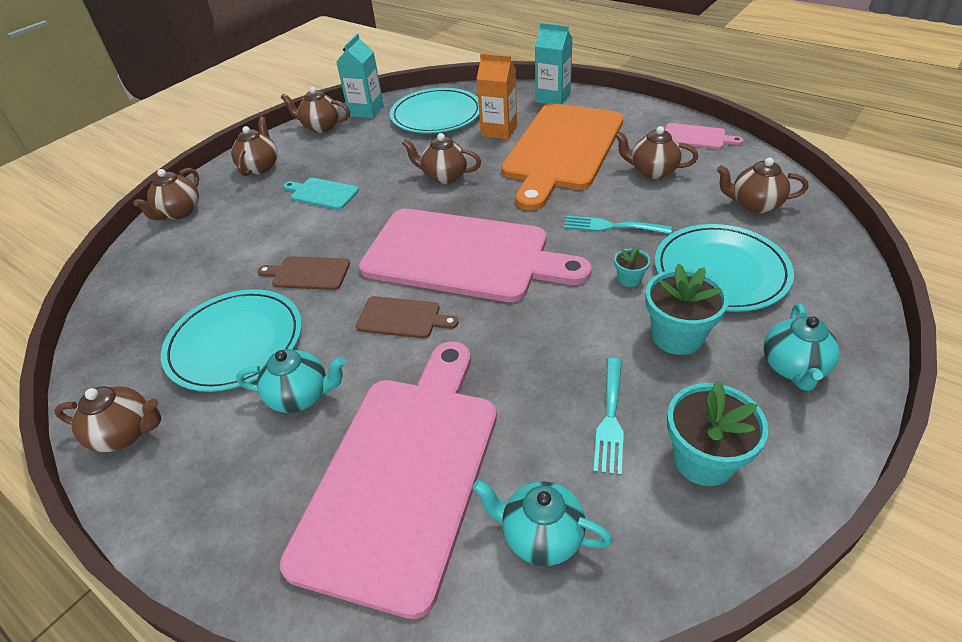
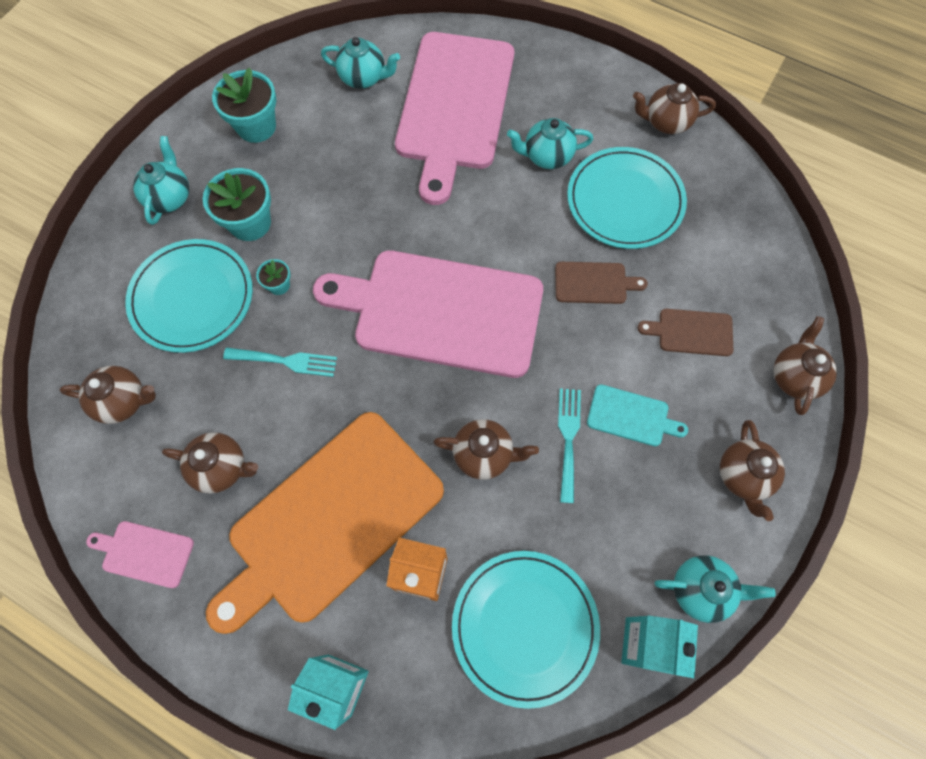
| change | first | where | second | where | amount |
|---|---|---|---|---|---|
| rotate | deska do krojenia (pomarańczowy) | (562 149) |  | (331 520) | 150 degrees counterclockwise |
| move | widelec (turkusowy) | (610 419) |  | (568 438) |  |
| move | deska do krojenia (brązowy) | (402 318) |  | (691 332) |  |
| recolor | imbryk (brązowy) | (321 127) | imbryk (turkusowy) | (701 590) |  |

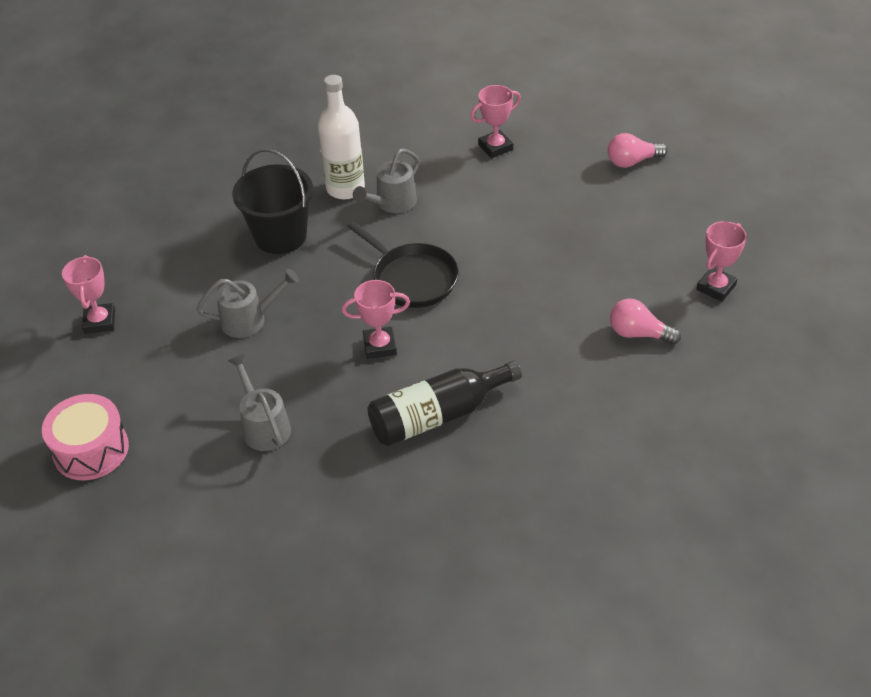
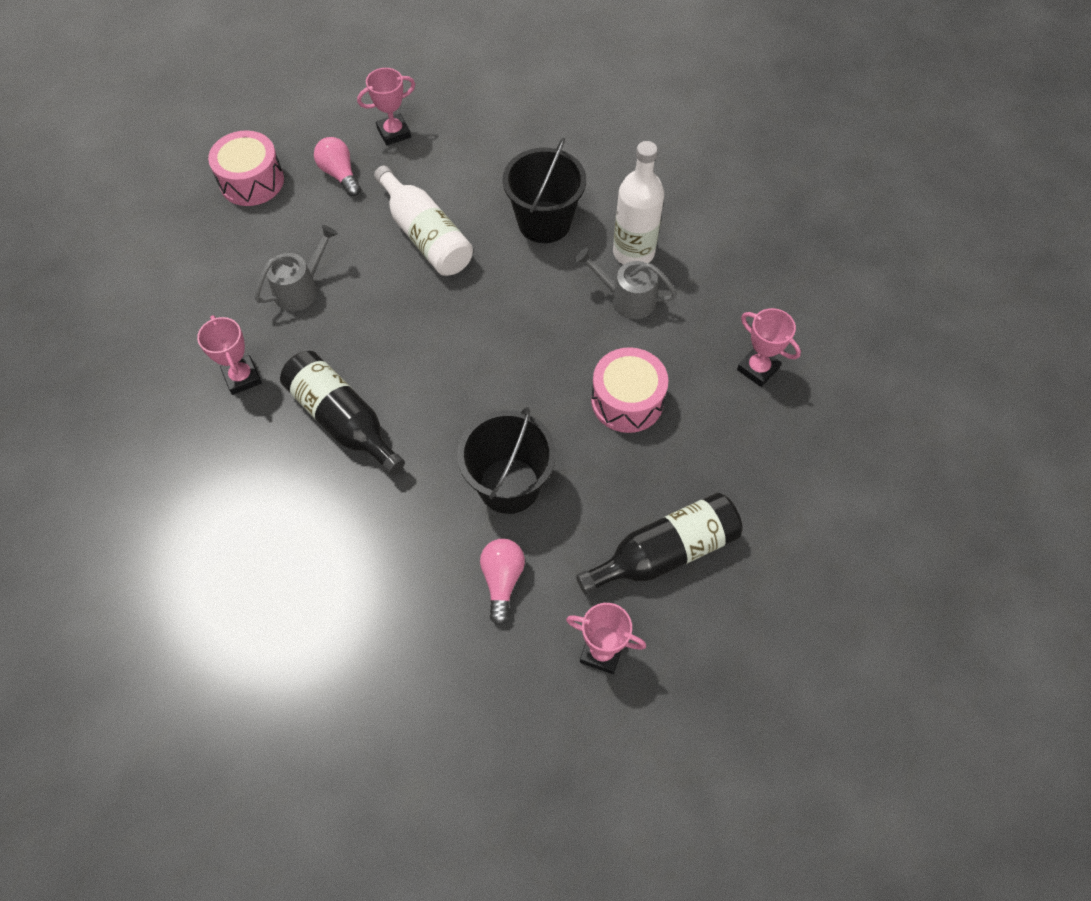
| change | first | where | second | where | amount |
|---|---|---|---|---|---|
| move | puchar (różowy) | (380 346) |  | (242 377) |  |
| move | żarówka (różowy) | (632 161) |  | (340 174) |  |
| replace | konewka (szary) | (250 320) | butelka (biały) | (426 236) |  |
| insert |  |  | wiadro (czarny) | (509 485) |  |
| insert |  |  | butelka (czarny) | (665 552) |  |
| insert |  |  | bęben (różowy) | (627 400) |  |
| delete | patelnia (czarny) | (412 278) |  |  |  |

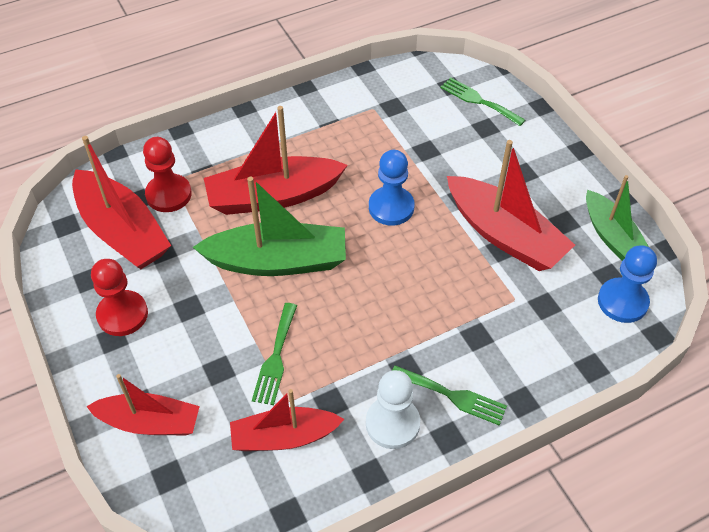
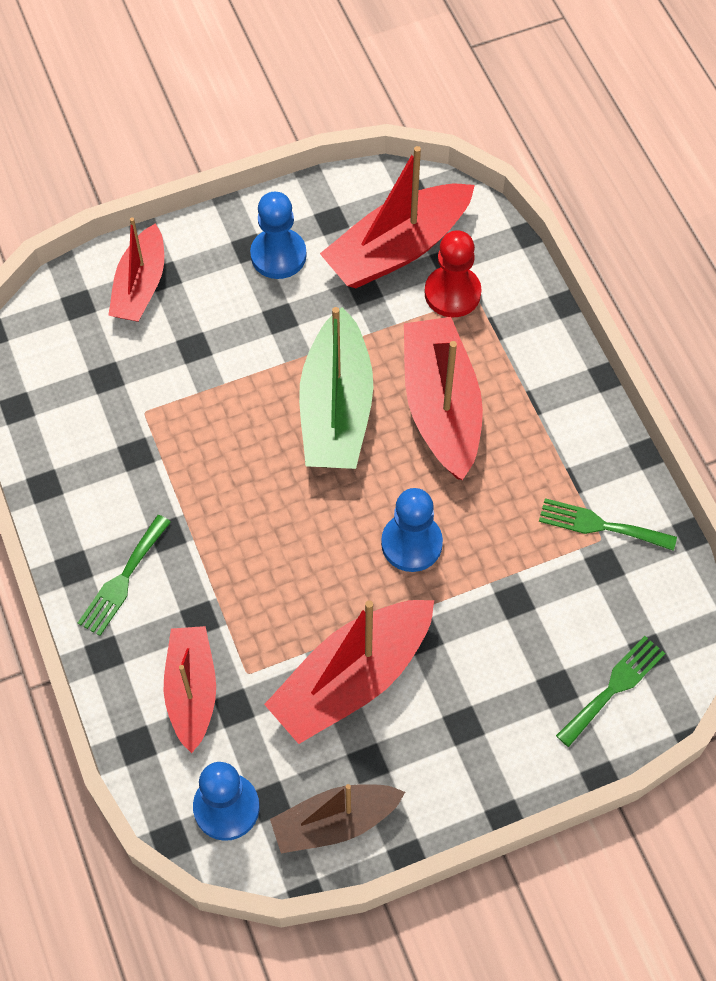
| change | first | where | second | where | amount |
|---|---|---|---|---|---|
| move | łódka (czerwony) | (284 437) |  | (192 691) |  |
| recolor | pionek (czerwony) | (122 314) | pionek (niebieski) | (278 255) |  |
| recolor | łódka (zielony) | (612 237) | łódka (brązowy) | (334 822) |  |
| move | widelec (zielony) | (275 358) |  | (600 525) |  |
| delete | pionek (biały) | (392 423) |  |  |  |

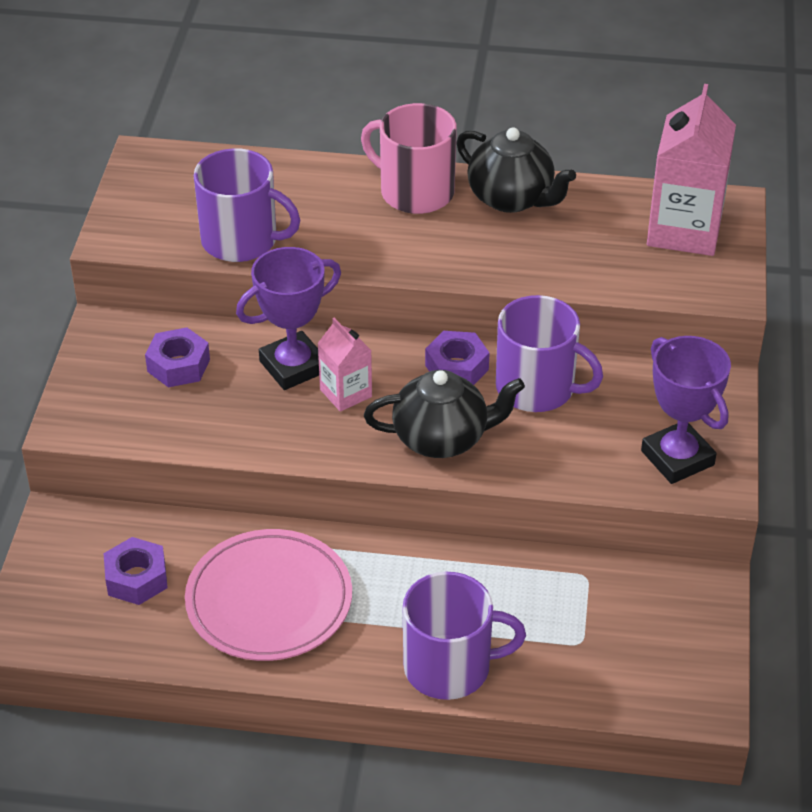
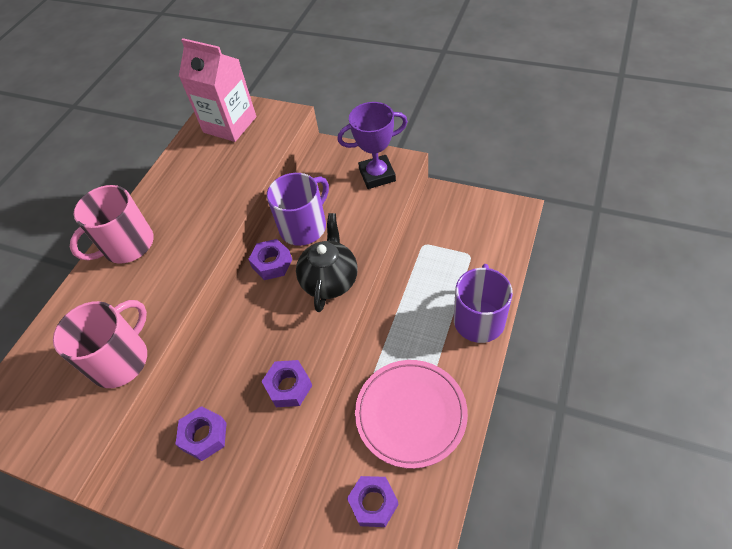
| change | first | where | second | where | amount |
|---|---|---|---|---|---|
| recolor | kubek (fioletowy) | (241 240) | kubek (różowy) | (121 360) |  |
| insert |  |  | nakrętka (fioletowy) | (289 387) |  |
| delete | puchar (fioletowy) | (293 366) |  |  |  |
| delete | karton mleka (różowy) | (346 393) |  |  |  |
| delete | imbryk (czarny) | (512 198) |  |  |  |

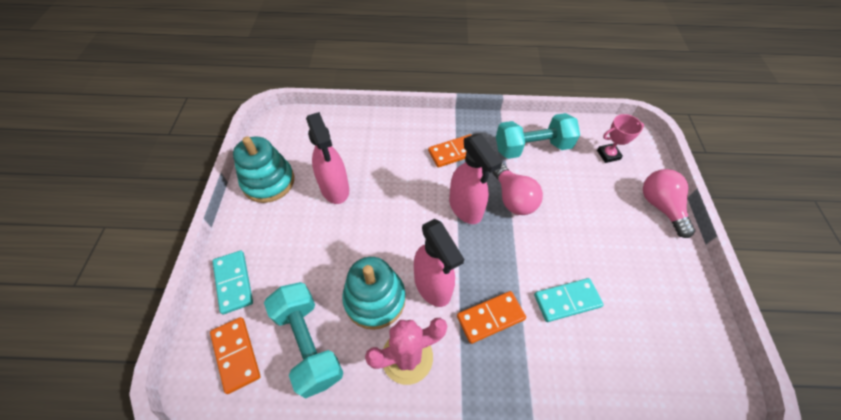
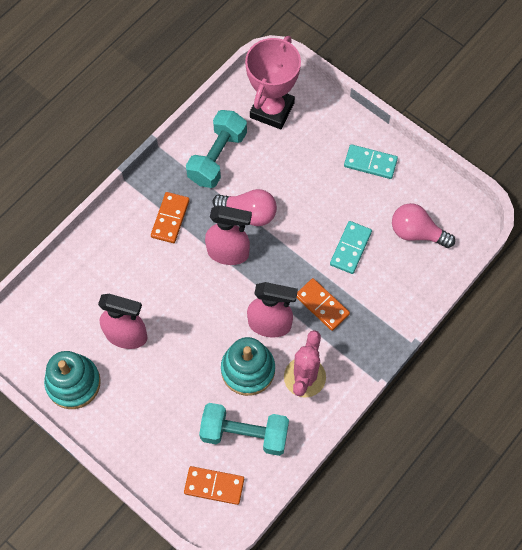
| change | first | where | second | where | amount |
|---|---|---|---|---|---|
| resize | puchar (różowy) | (608 155) |  | (272 110) | x1.99 |
| rotate | kostka domina (pomarańczowy) | (490 317) |  | (322 305) | 60 degrees counterclockwise |
| move | kostka domina (turkusowy) | (233 282) |  | (370 163) |  |
| move | żarówka (różowy) | (660 207) |  | (416 233) |  |

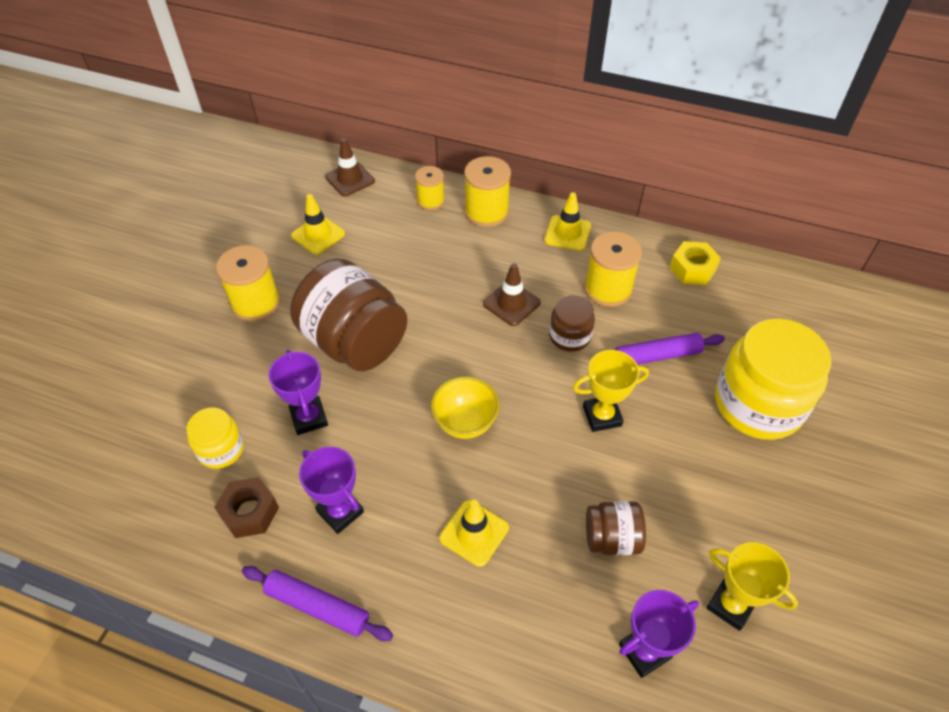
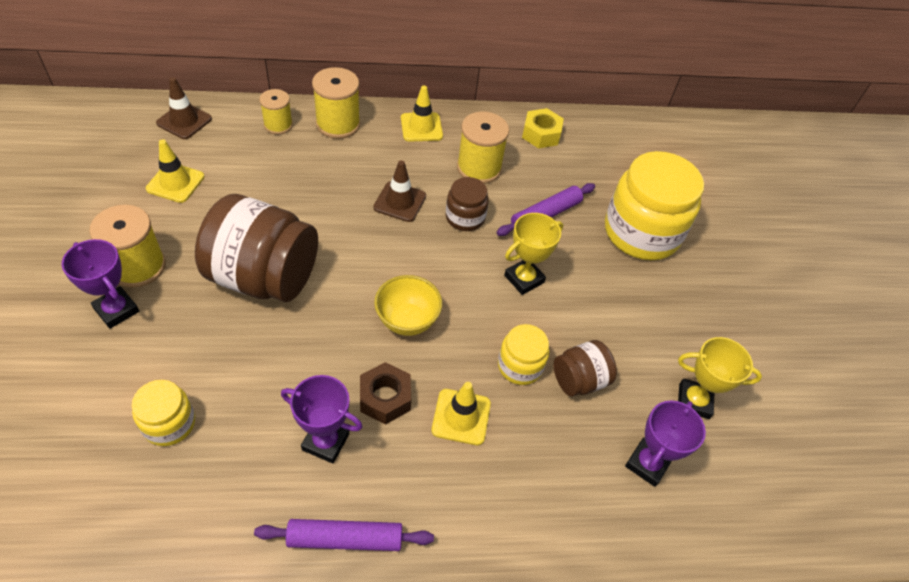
| change | first | where | second | where | amount |
|---|---|---|---|---|---|
| move | puchar (fioletowy) | (309 418) |  | (116 310) |  |
| move | nakrętka (brązowy) | (249 512) |  | (385 398) |  |
| insert |  |  | słoik (żółty) | (520 366) |  |

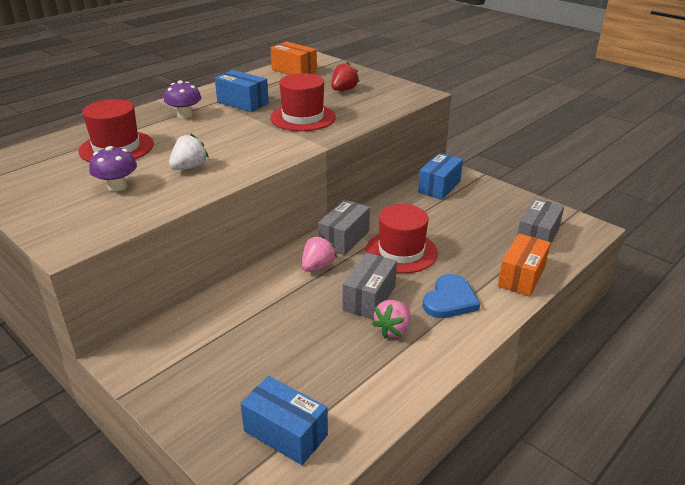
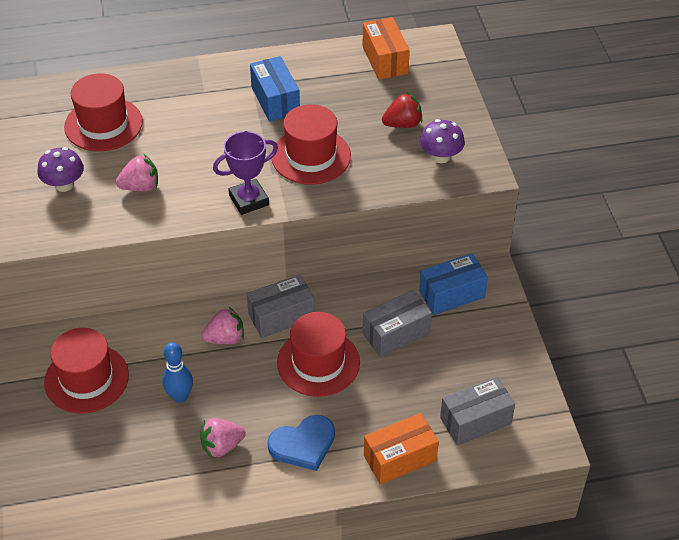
| change | first | where | second | where | amount |
|---|---|---|---|---|---|
| insert |  |  | kapelusz (czerwony) | (86 379) |  |
| recolor | truskawka (biały) | (189 167) | truskawka (różowy) | (140 187) |  |
| insert |  |  | kręgiel (niebieski) | (180 396) |  |
| insert |  |  | puchar (fioletowy) | (249 200) |  |
| move | pudełko (szary) | (369 298) |  | (396 333) |  |
| move | grzyb (fioletowy) | (185 115) |  | (440 156) |  |
| delete | pudełko (niebieski) | (285 433) |  |  |  |

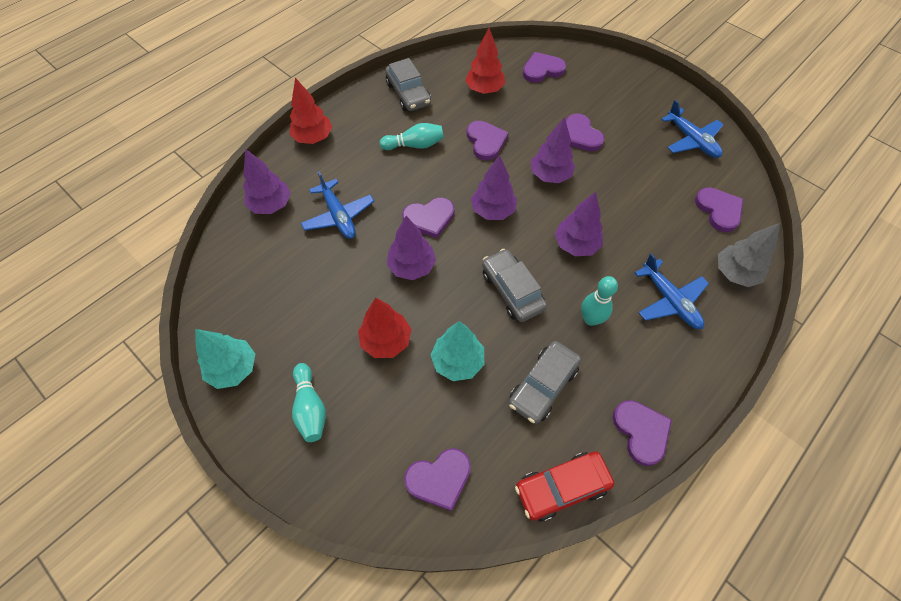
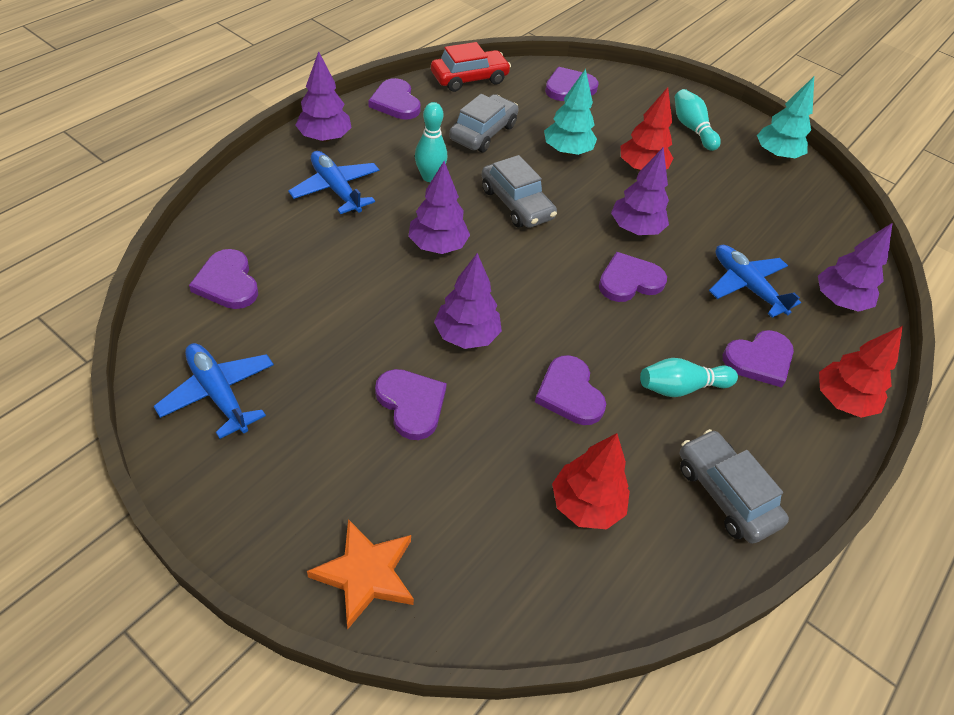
| change | first | where | second | where | amount |
|---|---|---|---|---|---|
| move | drzewko (fioletowy) | (493 211) |  | (325 138) |  |
| insert |  |  | gwiazda (pomarańczowy) | (365 574) |  |
| move | serce (fioletowy) | (542 69) |  | (759 360) |  |
| delete | drzewko (szary) | (735 273) |  |  |  |

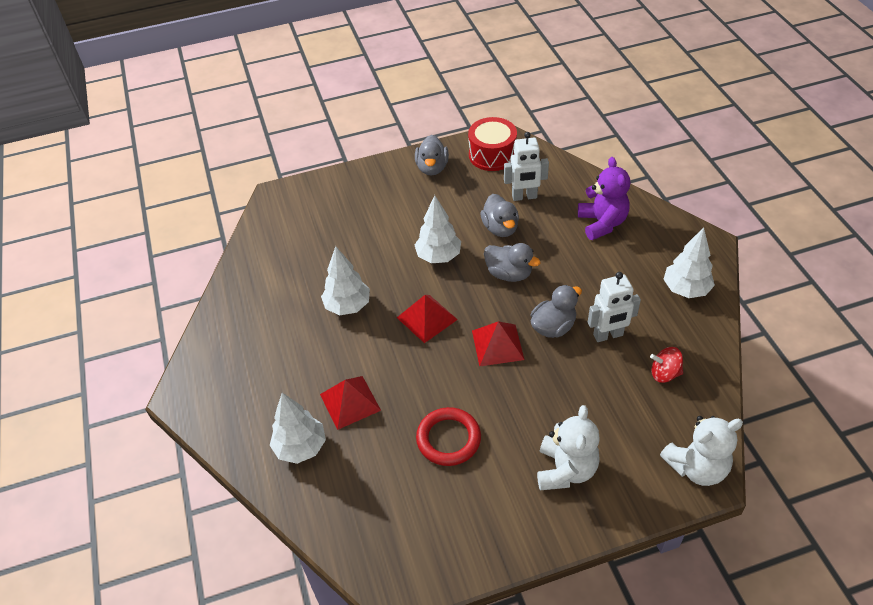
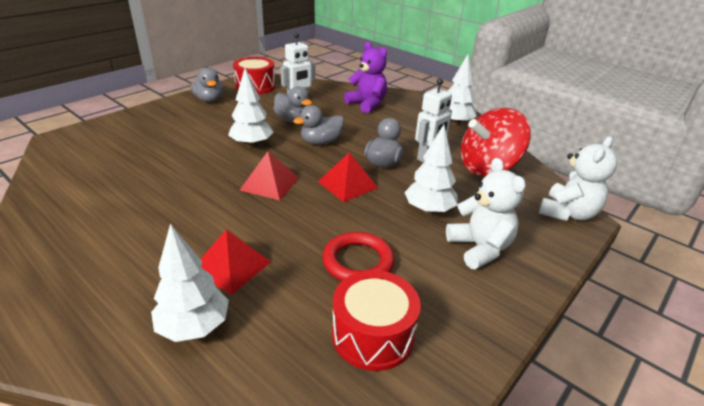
| change | first | where | second | where | amount |
|---|---|---|---|---|---|
| rotate | kaczka (szary) | (509 274) |  | (321 142) | 150 degrees clockwise |
| insert |  |  | bęben (czerwony) | (373 335) |  |
| move | drzewko (biały) | (347 306) |  | (428 210) |  |
| resize | bączek (czerwony) | (664 373) |  | (488 167) | x2.19 |

